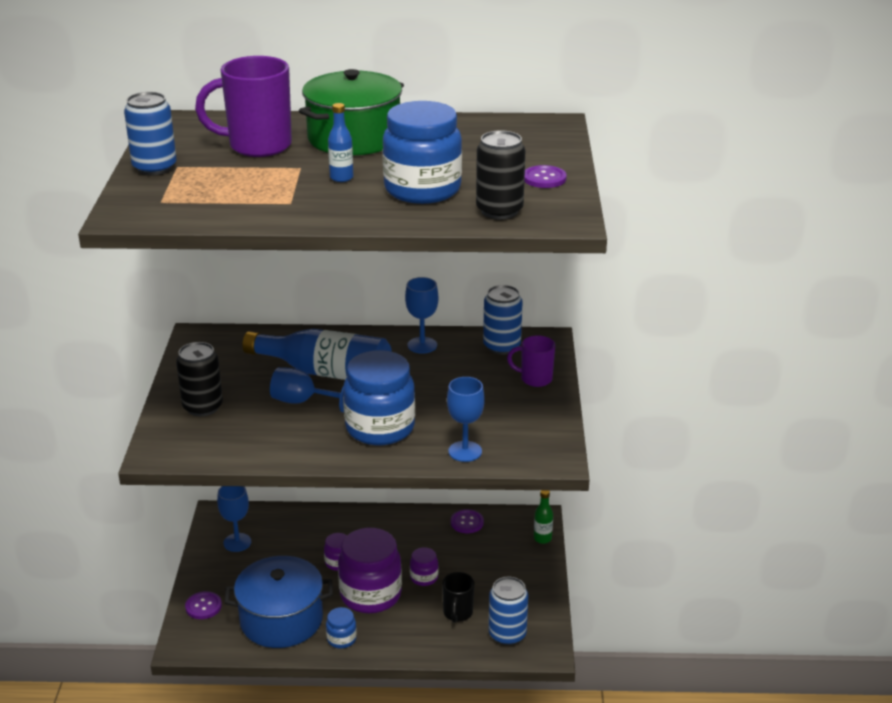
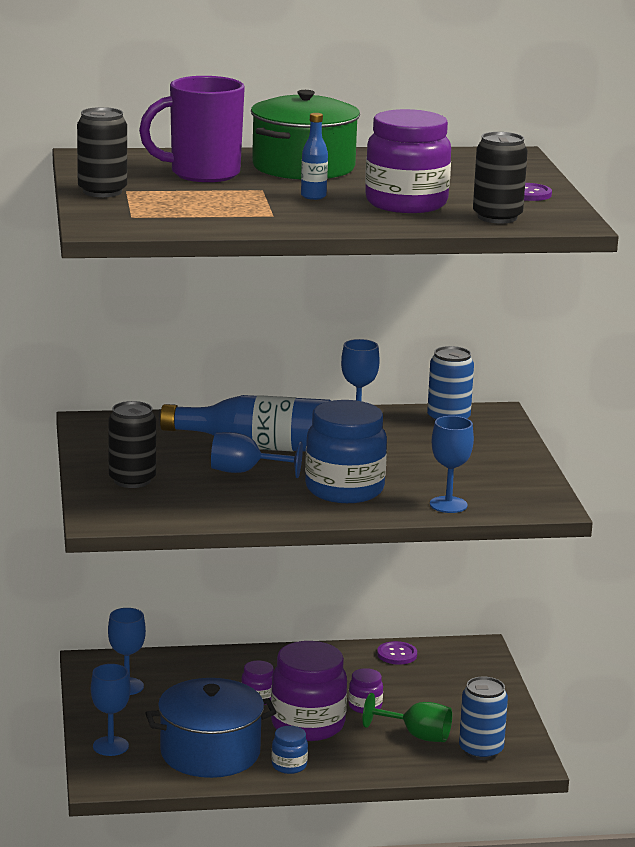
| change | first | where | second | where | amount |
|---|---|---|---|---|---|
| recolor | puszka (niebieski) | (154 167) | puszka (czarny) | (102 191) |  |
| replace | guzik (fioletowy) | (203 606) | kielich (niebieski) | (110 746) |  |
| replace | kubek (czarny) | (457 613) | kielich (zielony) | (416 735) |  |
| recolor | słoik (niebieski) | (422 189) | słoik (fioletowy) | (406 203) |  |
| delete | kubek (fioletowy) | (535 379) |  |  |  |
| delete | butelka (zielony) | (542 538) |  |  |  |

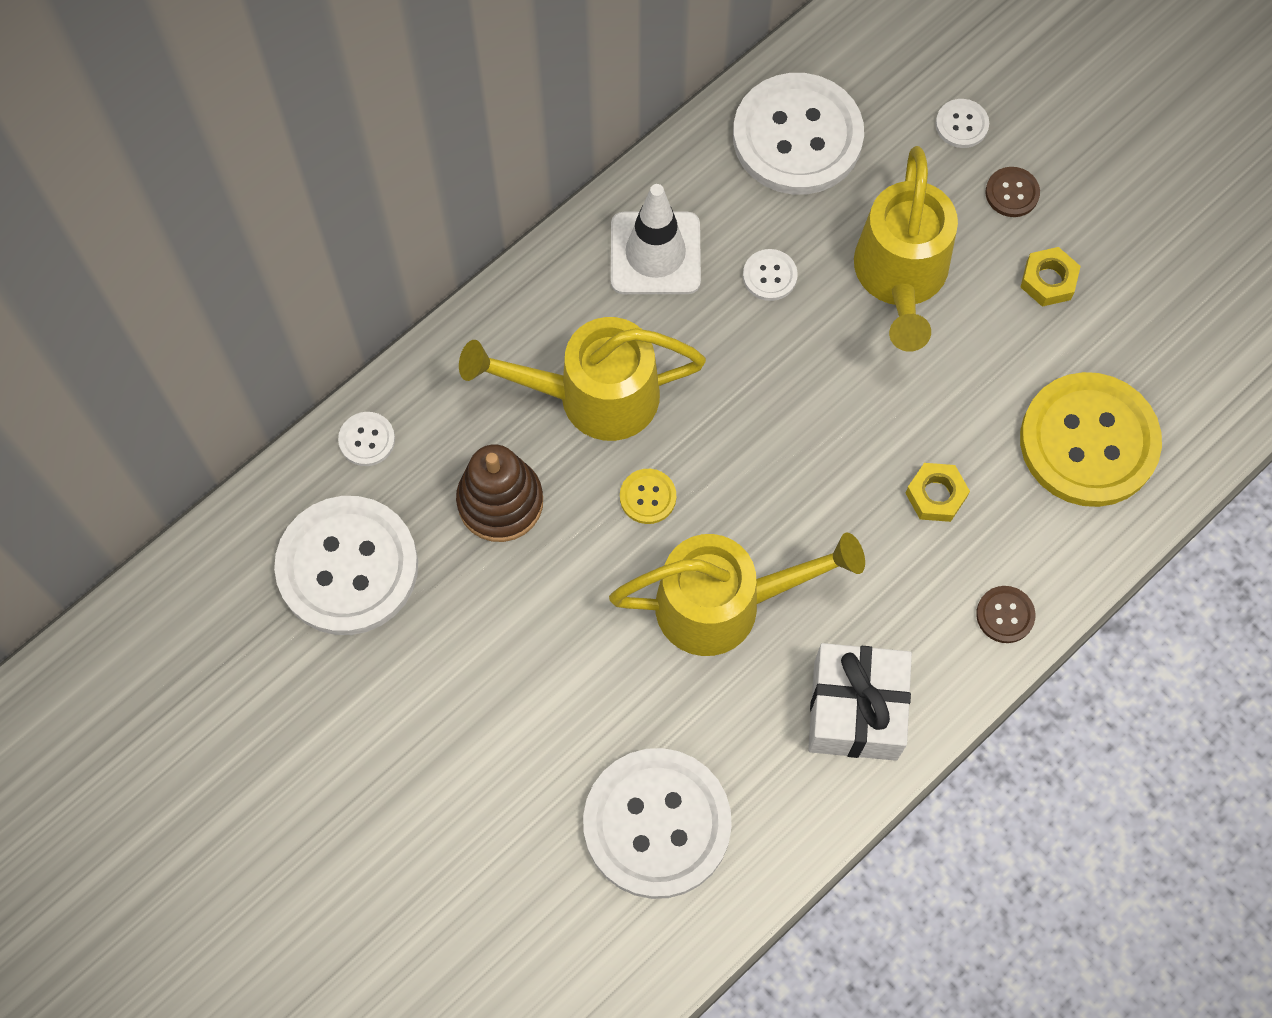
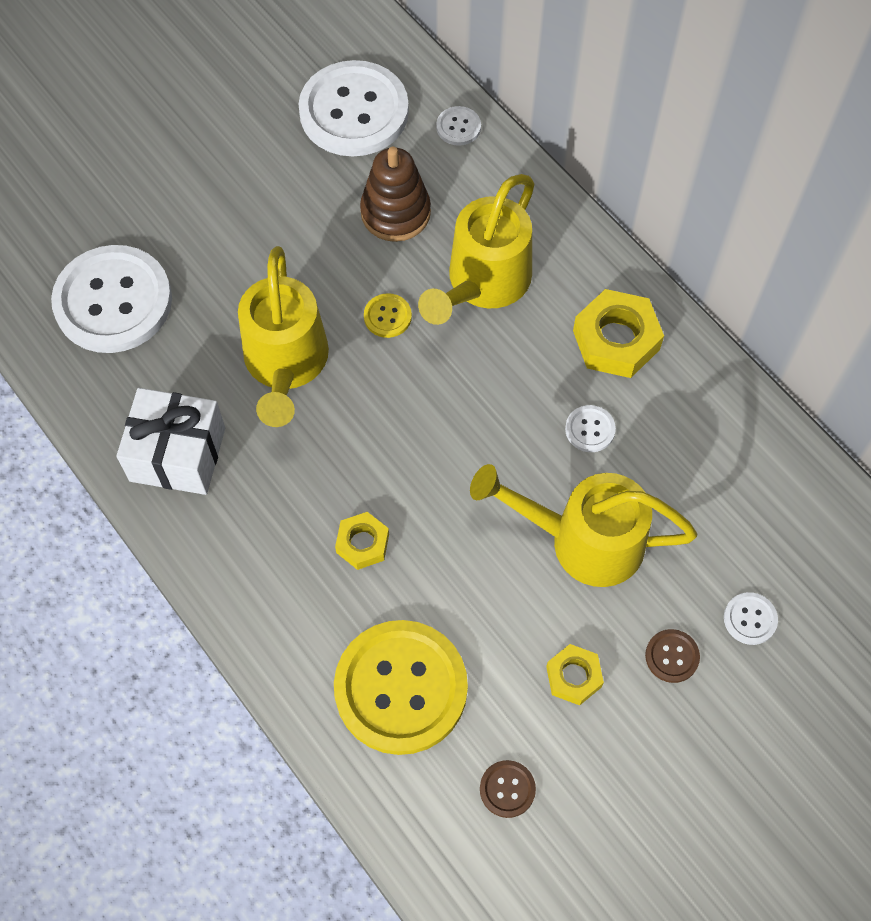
| change | first | where | second | where | amount |
|---|---|---|---|---|---|
| rotate | konewka (żółty) | (593 396) |  | (483 283) | 150 degrees counterclockwise |
| move | guzik (brązowy) | (1005 615) |  | (507 789) |  |
| replace | pachołek (biały) | (655 253) | nakrętka (żółty) | (616 340) |  |
| delete | guzik (biały) | (797 137) |  |  |  |

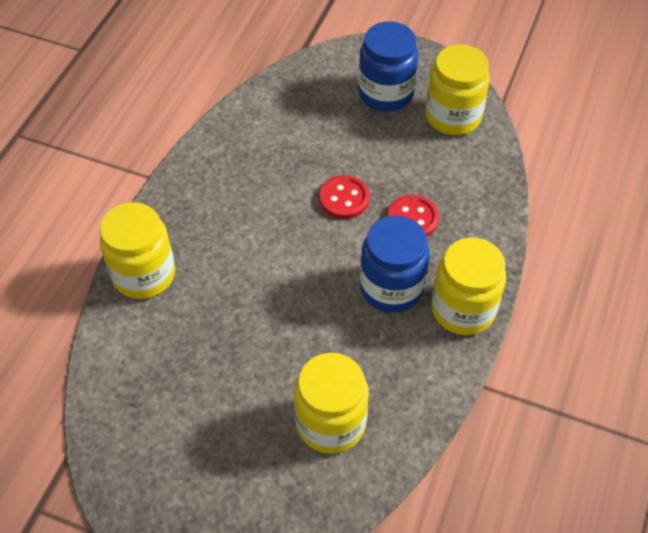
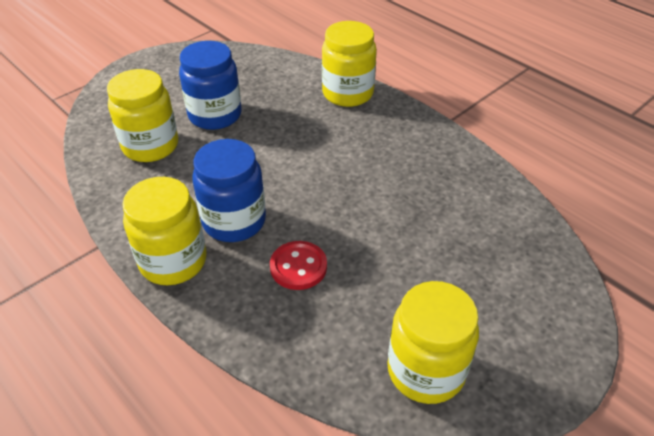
| change | first | where | second | where | amount |
|---|---|---|---|---|---|
| move | słoik (niebieski) | (386 93) |  | (215 115) |  |
| delete | guzik (czerwony) | (344 199) |  |  |  |

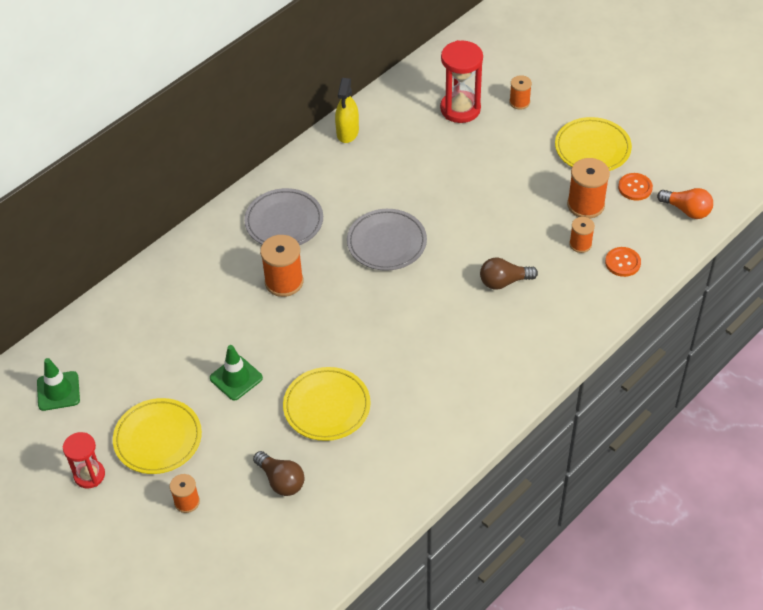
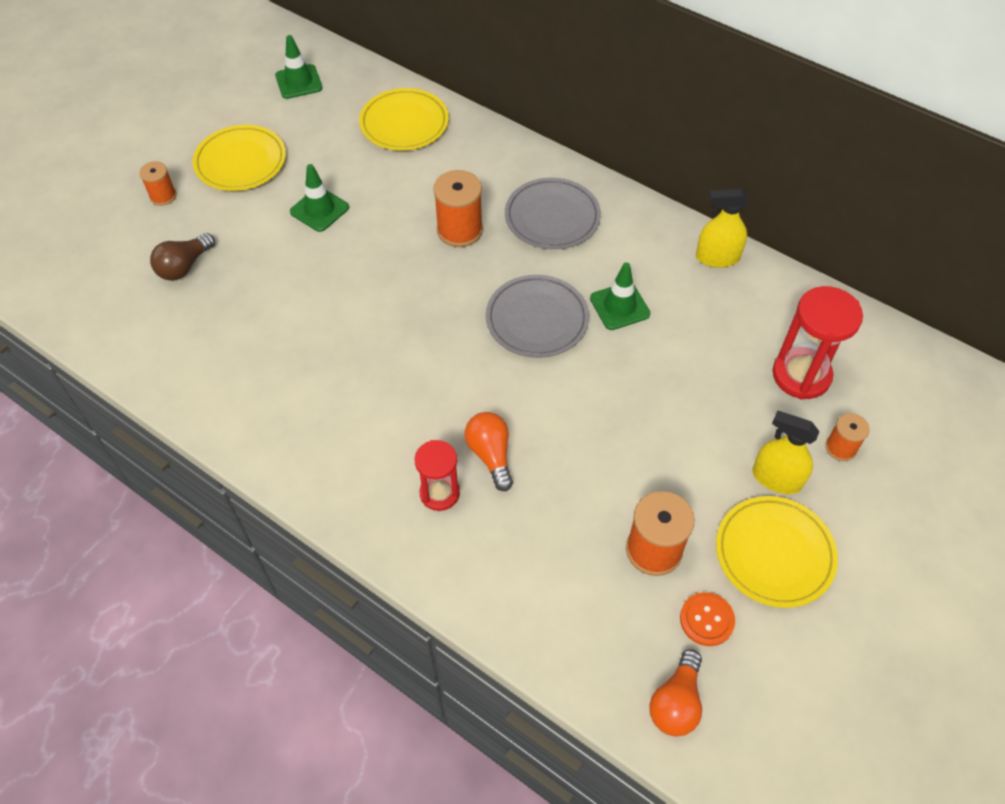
| change | first | where | second | where | amount |
|---|---|---|---|---|---|
| move | talerz (żółty) | (327 406) |  | (404 123) |  |
| move | klepsydra (czerwony) | (89 475) |  | (439 493) |  |
| recolor | żarówka (brązowy) | (504 282) | żarówka (pomarańczowy) | (490 455) |  |
| insert |  |  | pachołek (zielony) | (619 306) |  |
| insert |  |  | spryskiwacz (żółty) | (776 478) |  |
| delete | szpulka (pomarańczowy) | (580 244) |  |  |  |
| delete | guzik (pomarańczowy) | (622 262) |  |  |  |

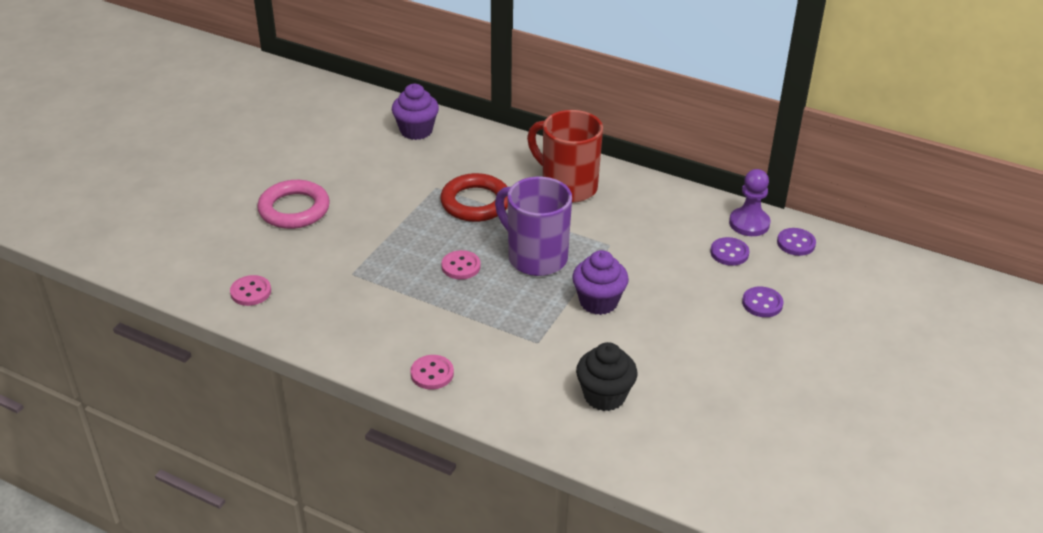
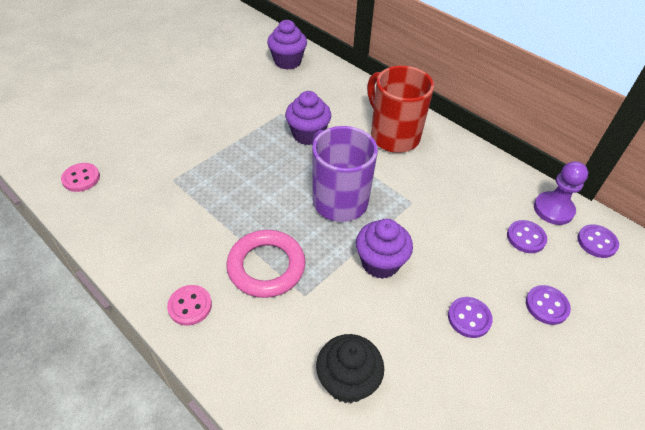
| change | first | where | second | where | amount |
|---|---|---|---|---|---|
| move | pierścień (różowy) | (294 209) |  | (266 266) |  |
| replace | pierścień (czerwony) | (475 203) | muffinka (fioletowy) | (308 134) |  |
| insert |  |  | guzik (fioletowy) | (469 318) |  |
| delete | guzik (różowy) | (461 266) |  |  |  |

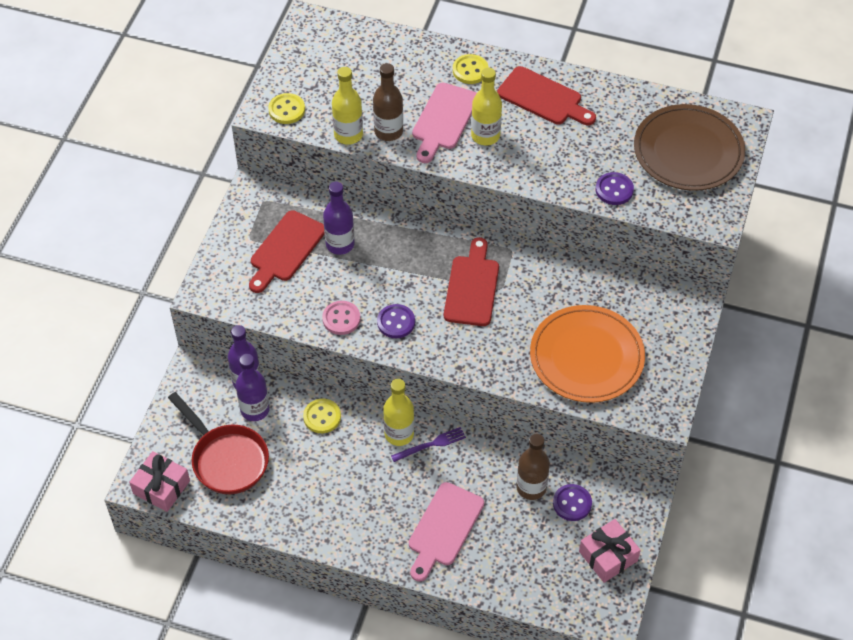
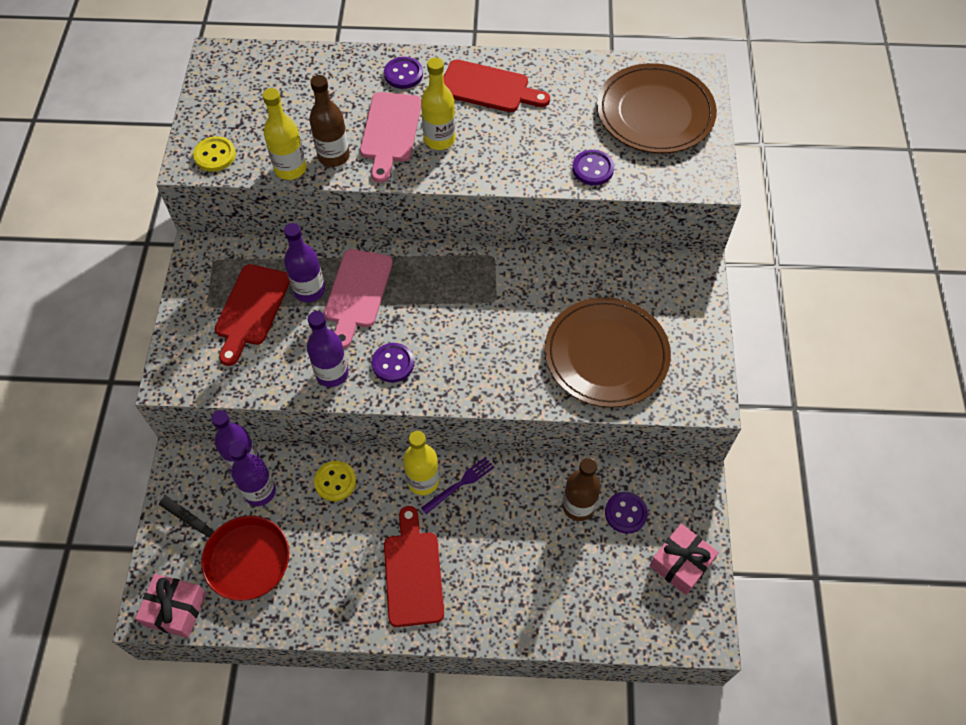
| change | first | where | second | where | amount |
|---|---|---|---|---|---|
| replace | guzik (różowy) | (341 319) | butelka (fioletowy) | (332 373) |  |
| move | deska do krojenia (różowy) | (444 528) |  | (357 293) |  |
| recolor | guzik (żółty) | (470 70) | guzik (fioletowy) | (403 74) |  |
| move | deska do krojenia (czerwony) | (472 287) |  | (413 573) |  |
| recolor | talerz (pomarańczowy) | (586 357) | talerz (brązowy) | (606 355) |  |

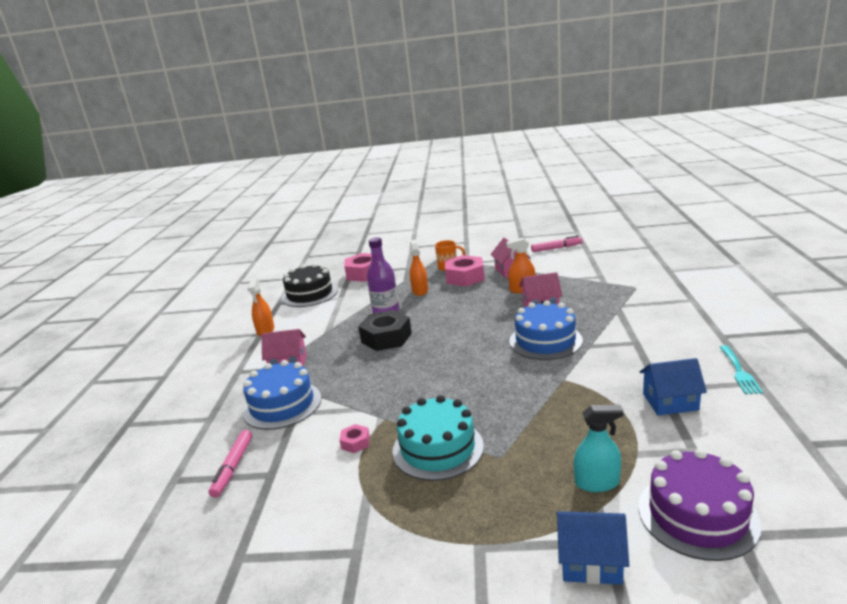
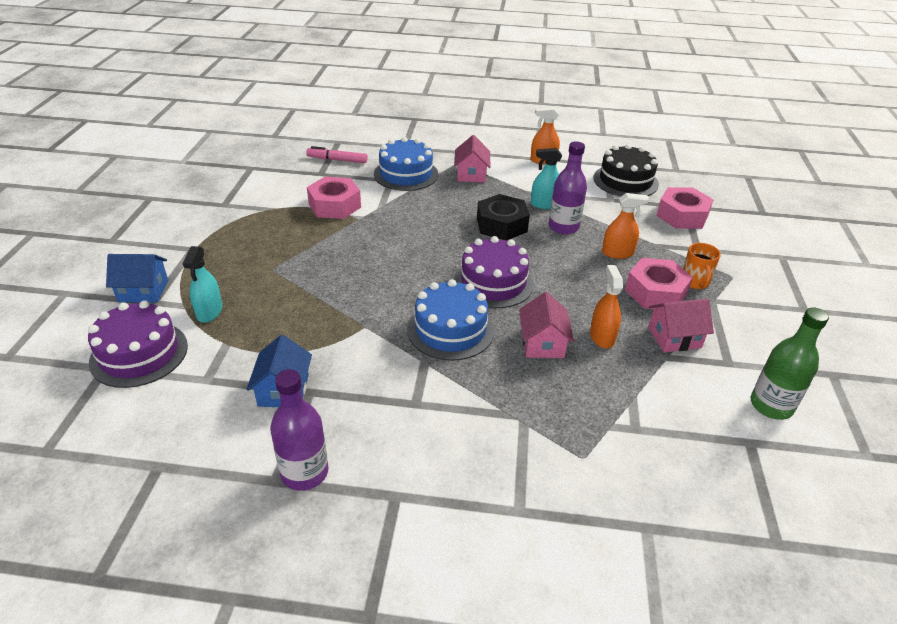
| change | first | where | second | where | amount |
|---|---|---|---|---|---|
| rotate | domek (niebieski) | (590 561) |  | (143 291) | 75 degrees clockwise |
| replace | widelec (turkusowy) | (739 372) | butelka (fioletowy) | (304 472) |  |
| resize | nakrętka (różowy) | (355 442) |  | (334 205) | x2.13 |
| insert |  |  | tort (fioletowy) | (493 282) |  |
| insert |  |  | spryskiwacz (turkusowy) | (545 204) |  |
| replace | flamaster (różowy) | (556 248) | butelka (zielony) | (771 405) |  |
| delete | tort (turkusowy) | (438 448) |  |  |  |

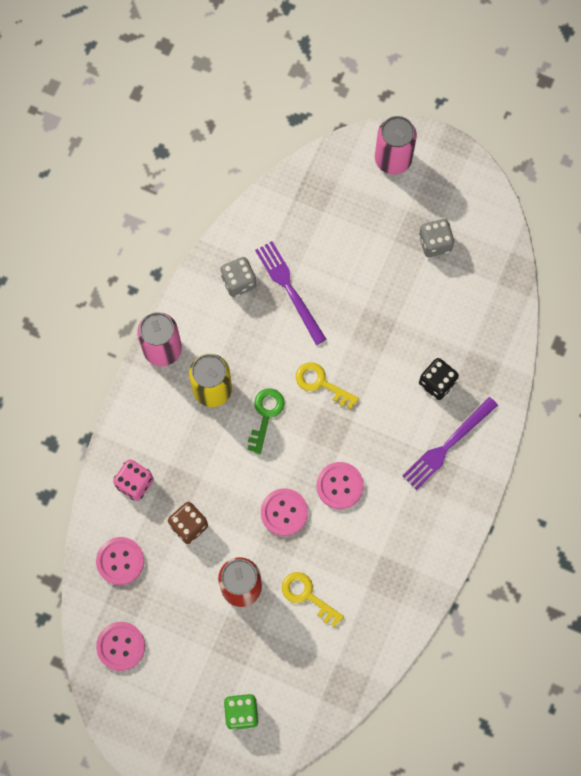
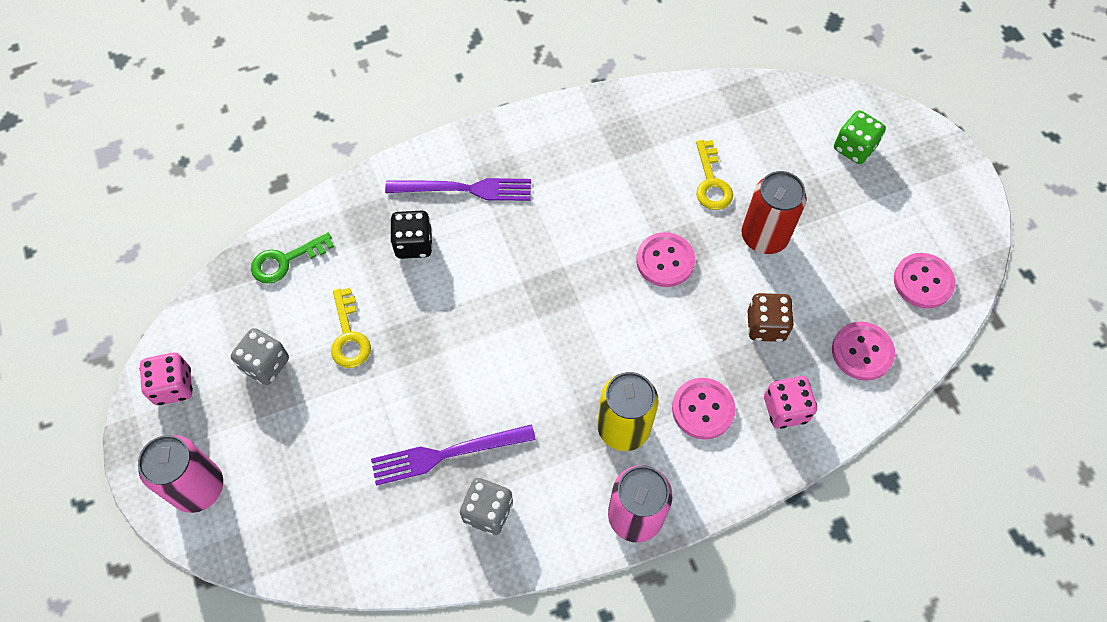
| change | first | where | second | where | amount |
|---|---|---|---|---|---|
| insert |  |  | kostka do gry (różowy) | (173 386) |  |
| move | klucz (zielony) | (265 415) |  | (285 261) |  |
| move | klucz (żółty) | (321 383) |  | (349 336) |  |
| rotate | widelec (fioletowy) | (289 289) |  | (447 454) | 60 degrees clockwise |
| move | guzik (różowy) | (339 486) |  | (703 409) |  |

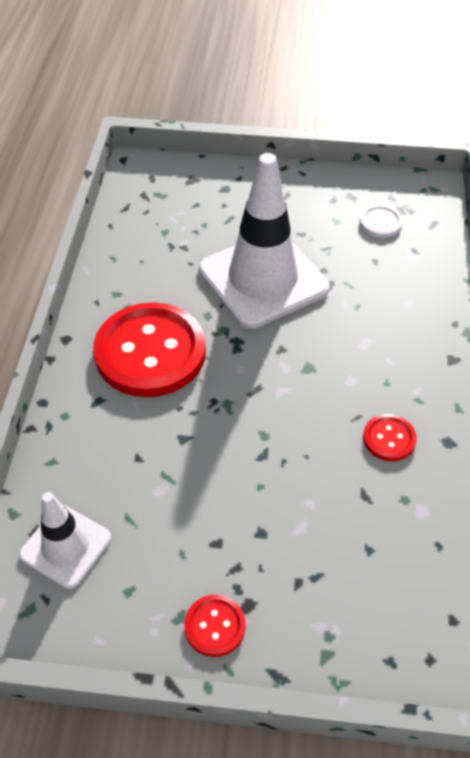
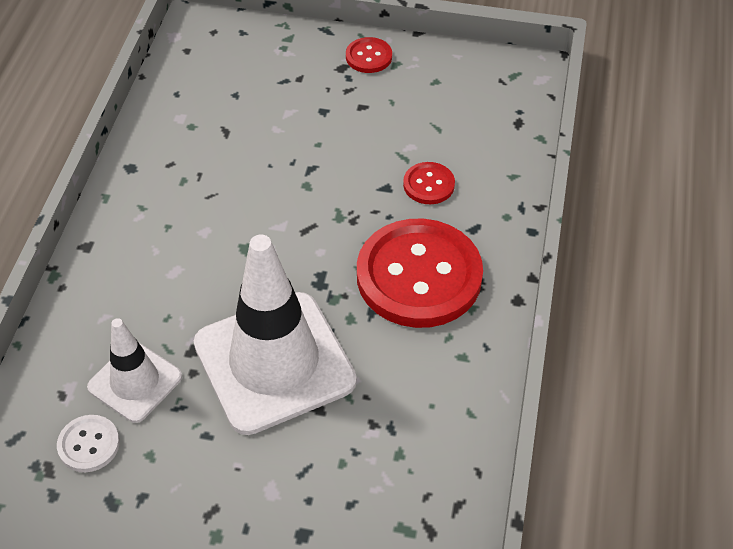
| change | first | where | second | where | amount |
|---|---|---|---|---|---|
| move | pachołek (biały) | (66 546) |  | (135 382) |  |
| move | guzik (czerwony) | (389 438) |  | (428 185) |  |

